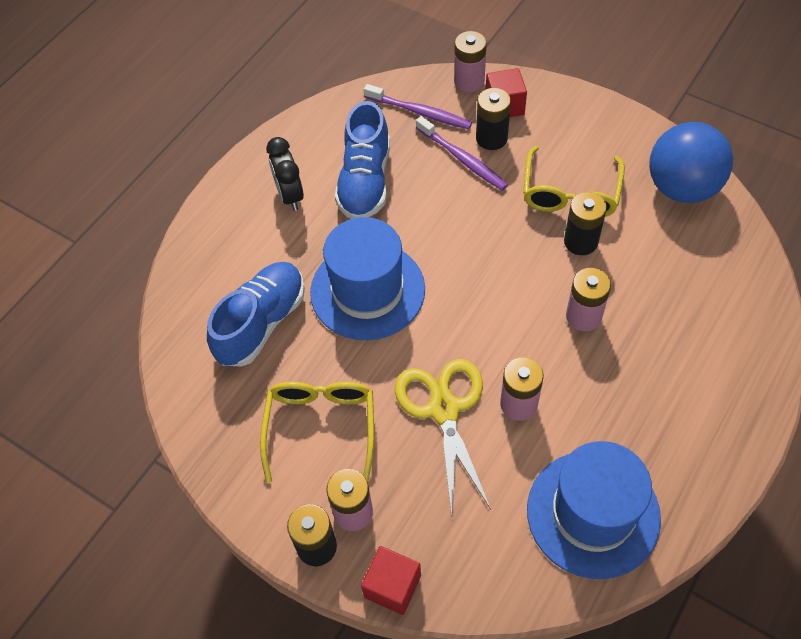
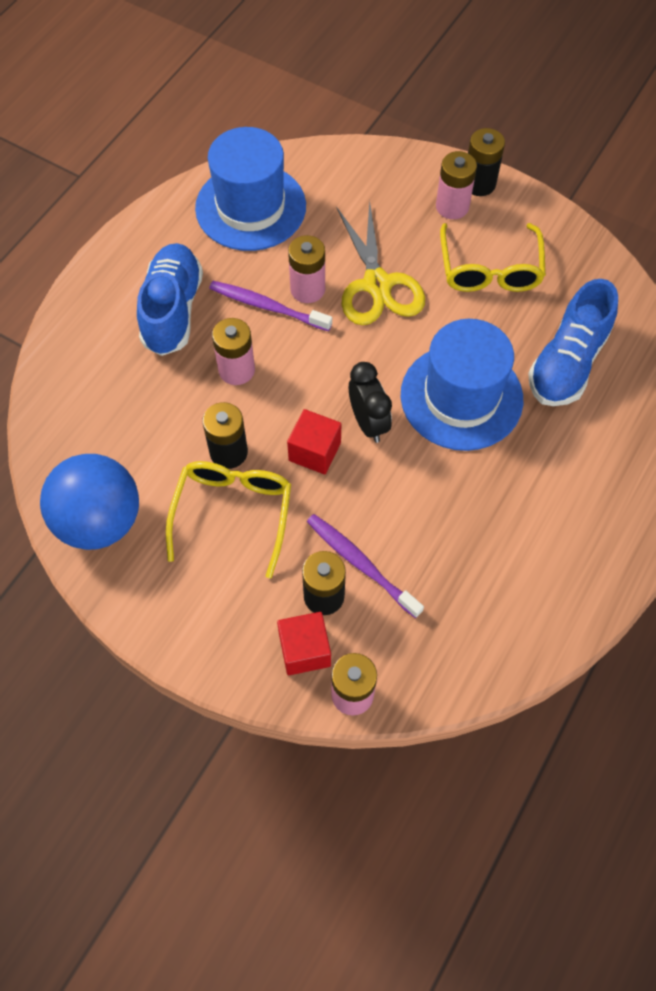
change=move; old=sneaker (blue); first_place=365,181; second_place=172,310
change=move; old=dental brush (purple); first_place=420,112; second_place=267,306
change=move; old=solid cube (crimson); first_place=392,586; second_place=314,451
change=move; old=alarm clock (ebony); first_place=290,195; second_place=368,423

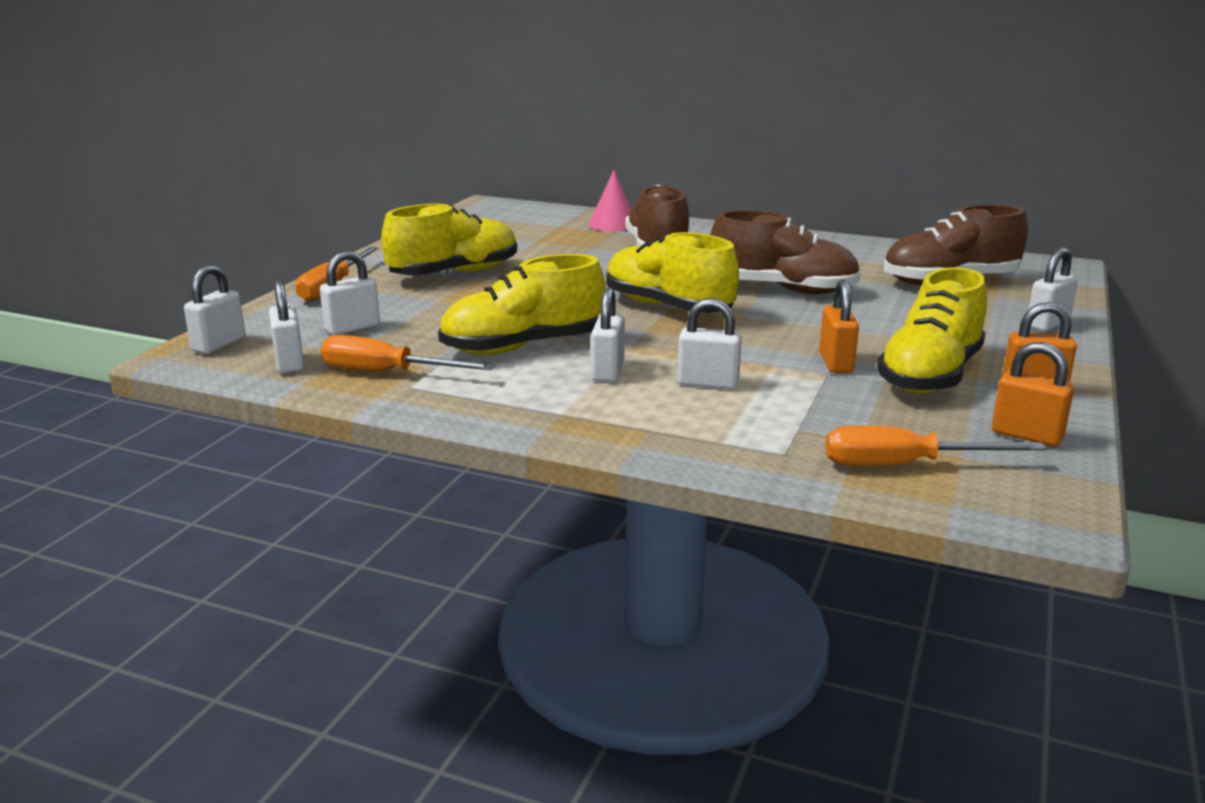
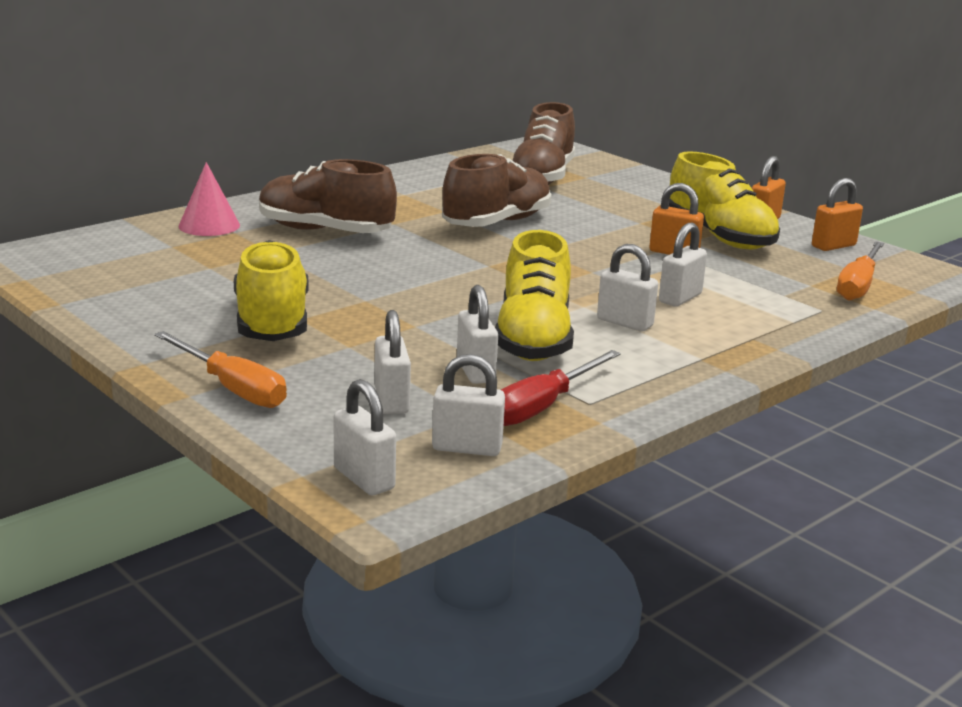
change=move; old=lock (white); first_place=1047,324; second_place=475,371
change=recolor; old=hand screwdriver (orange); new=hand screwdriver (crimson); first_place=387,373; second_place=543,406
change=delete; old=sneaker (bright yellow); first_place=667,307

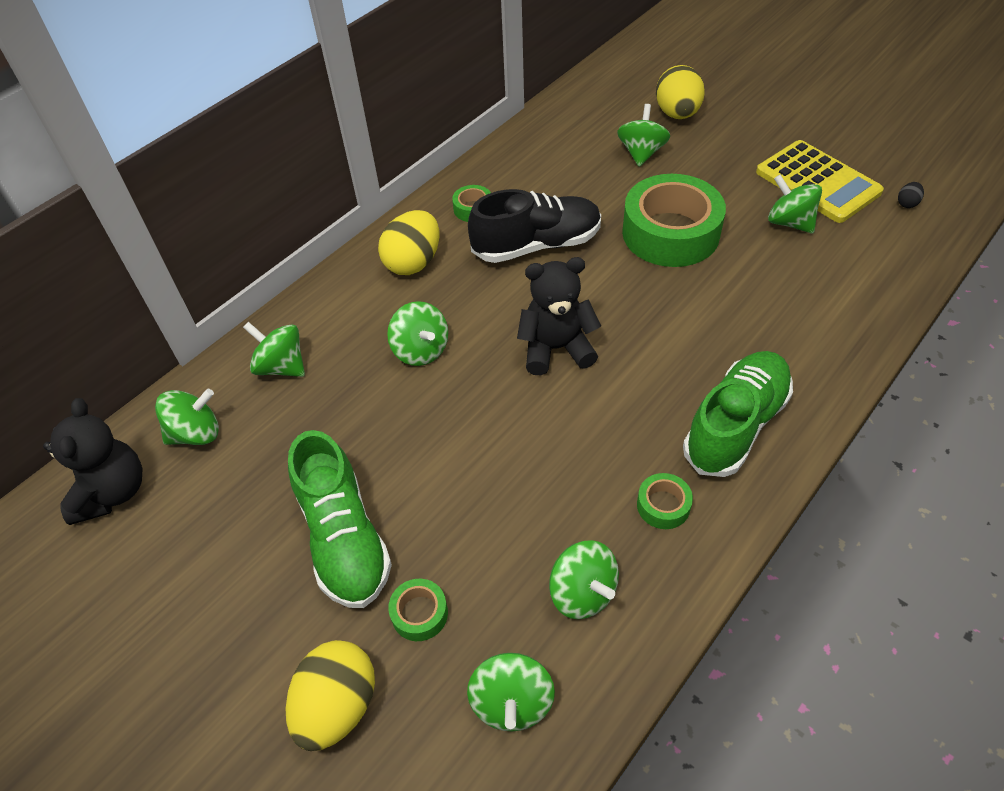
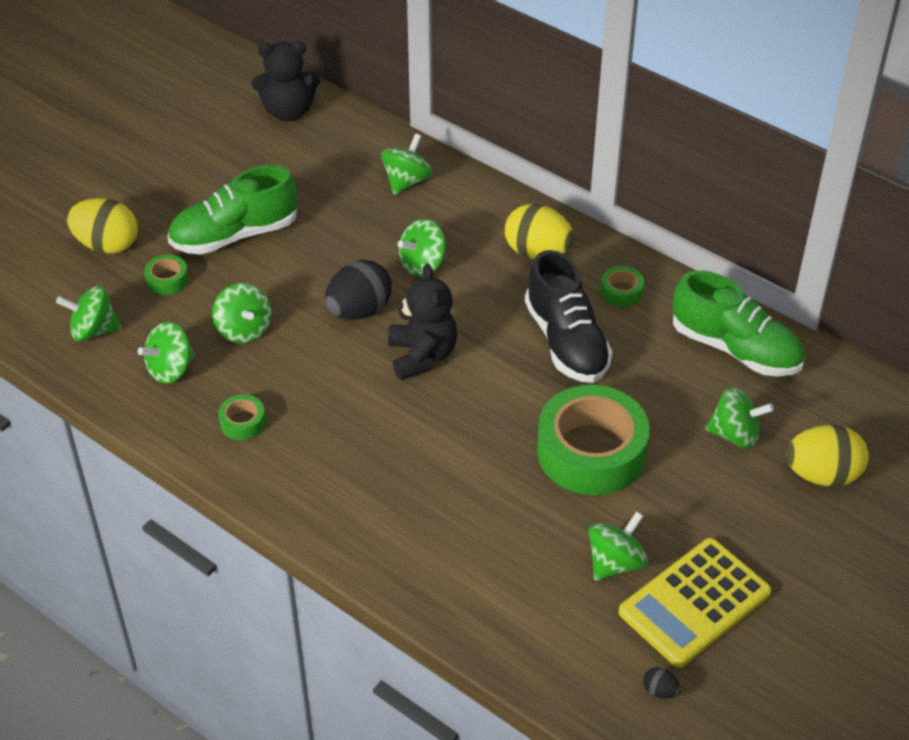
change=move; old=whirligig (leaf-green); first_place=196,433; second_place=244,330
change=insert; new=egg (ebony); second_place=359,311
change=move; old=sneaker (leaf-green); first_place=735,425; second_place=735,349

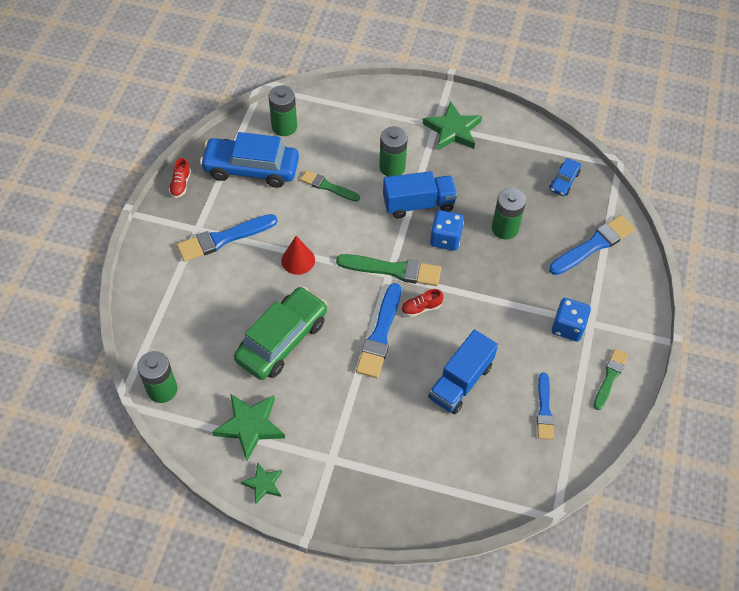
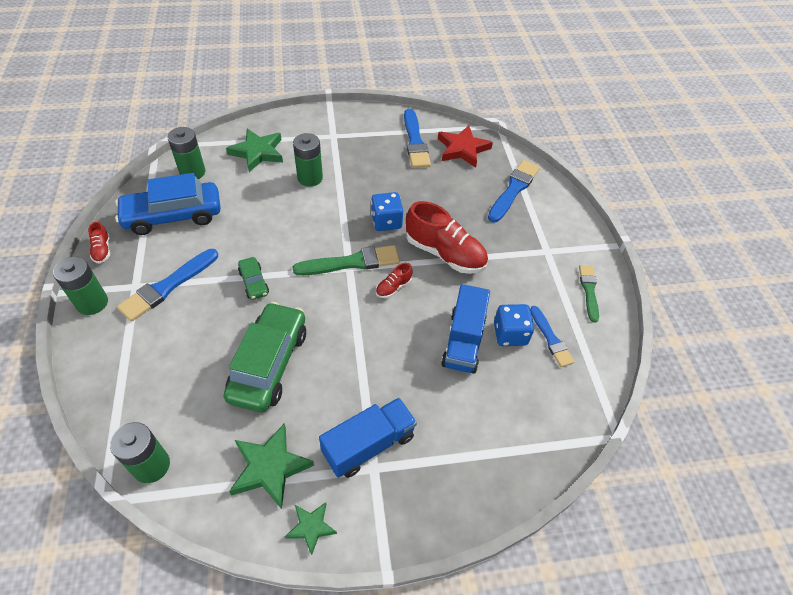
change=move; old=power cell (leaf-green); first_place=505,228; second_place=92,303
change=move; old=star shape (leaf-green); first_place=453,130; second_place=257,152
change=replace; old=cone (crimson); new=toy car (leaf-green); first_place=298,260; second_place=254,282
change=move; old=lorry (blue); first_place=418,204; second_place=368,444
change=move; old=paintbrush (blue); first_place=380,334; second_place=415,142
change=insert; new=sneaker (crimson); second_place=445,253
change=replace; old=toy car (blue); new=star shape (crimson); first_place=564,181; second_place=463,149
change=move; old=die (blue); first_place=568,327; second_place=510,334
change=delete; old=paintbrush (leaf-green); first_place=328,186

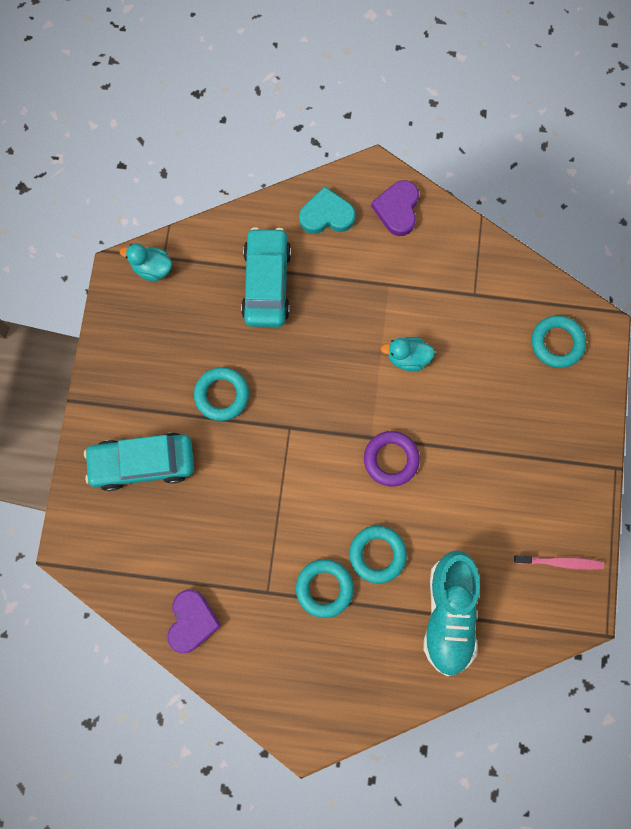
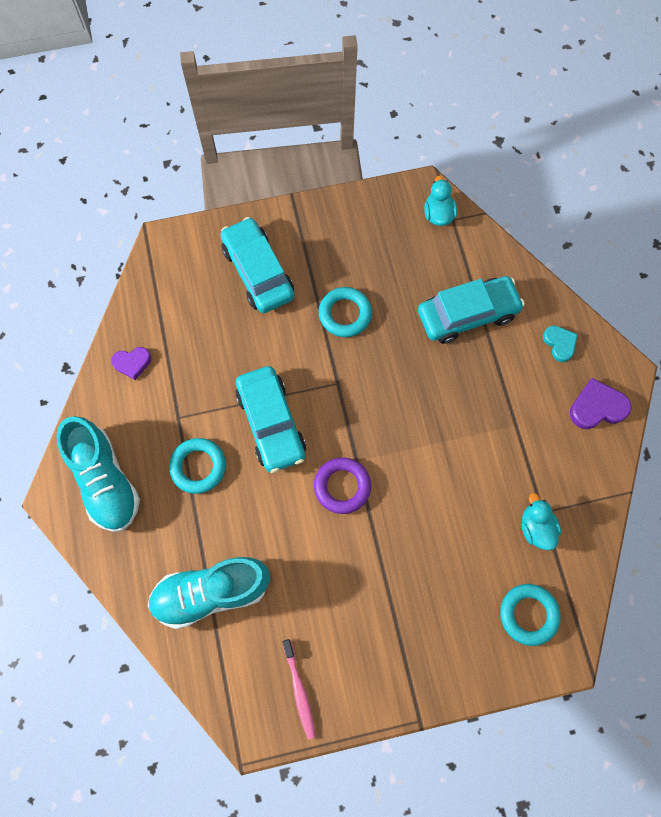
change=insert; new=sneaker (teal); second_place=105,480
change=resize; old=heart (purple); first_place=192,621; second_place=132,363; factor=0.67
change=insert; new=toy car (teal); second_place=271,423
change=move; old=rubber duck (teal); first_place=407,358; second_place=536,527
change=resize; old=heart (teal); first_place=326,215; second_place=559,344; factor=0.67
change=delete; old=hoop (teal); first_place=377,554

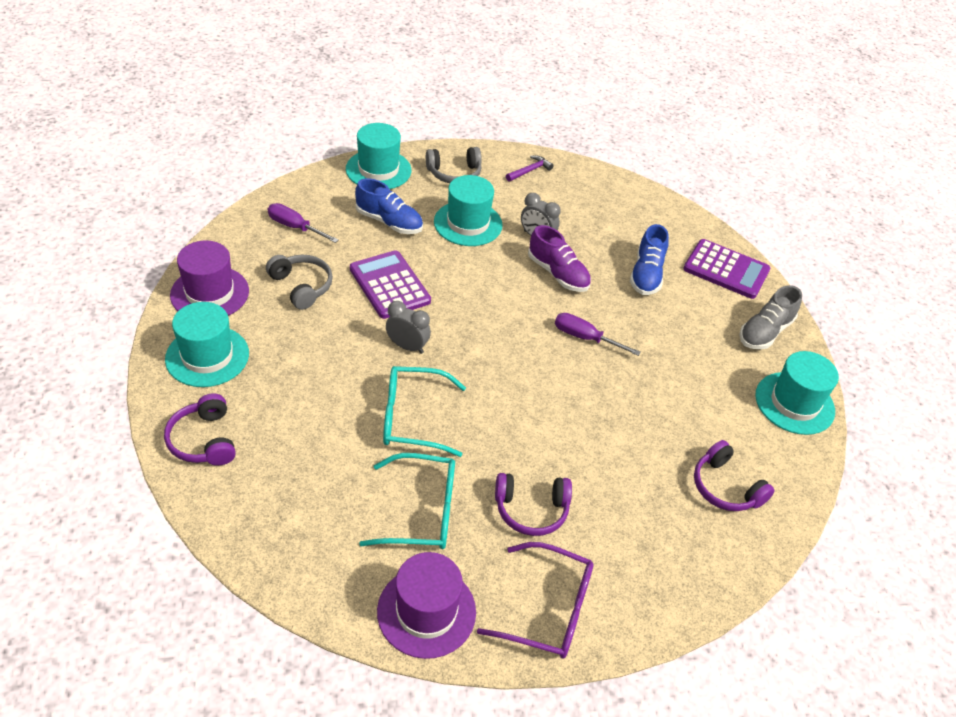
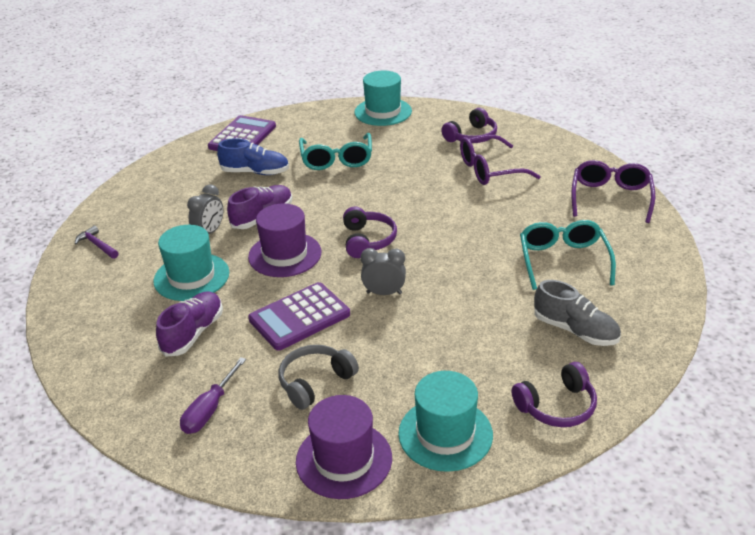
change=recolor; old=sneaker (blue); new=sneaker (purple); first_place=389,222; second_place=193,333
change=move; old=tall hat (purple); first_place=426,611; second_place=285,254
change=move; old=glasses (teal); first_place=412,418; second_place=336,159
change=move; old=headset (purple); first_place=531,510; second_place=368,240
change=rotate; old=alarm clock (grey); first_place=407,346; second_place=384,293; degrees=75
change=insert; new=glasses (purple); second_place=489,170
change=move; old=sneaker (grey); first_place=765,332; second_place=575,330
change=delete; old=tall hat (teal); first_place=378,170
change=delete; old=headset (grey); first_place=454,173
change=delete; old=hand screwdriver (purple); first_place=585,338

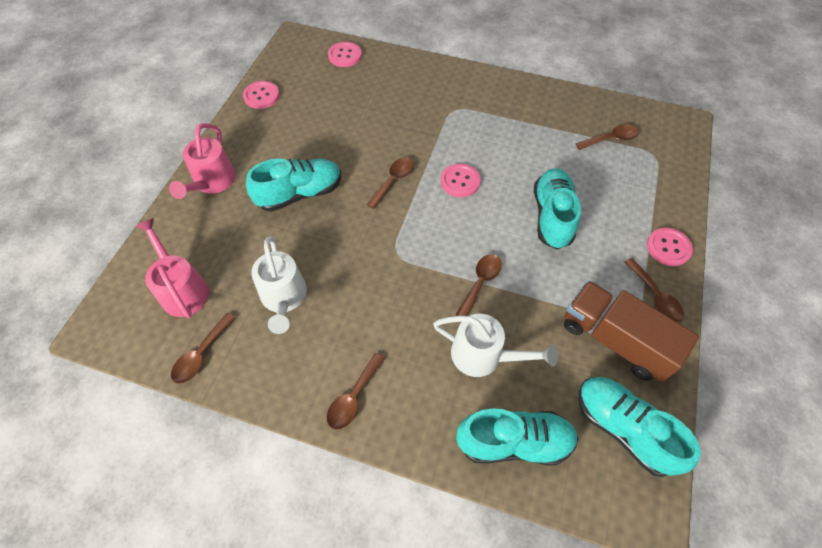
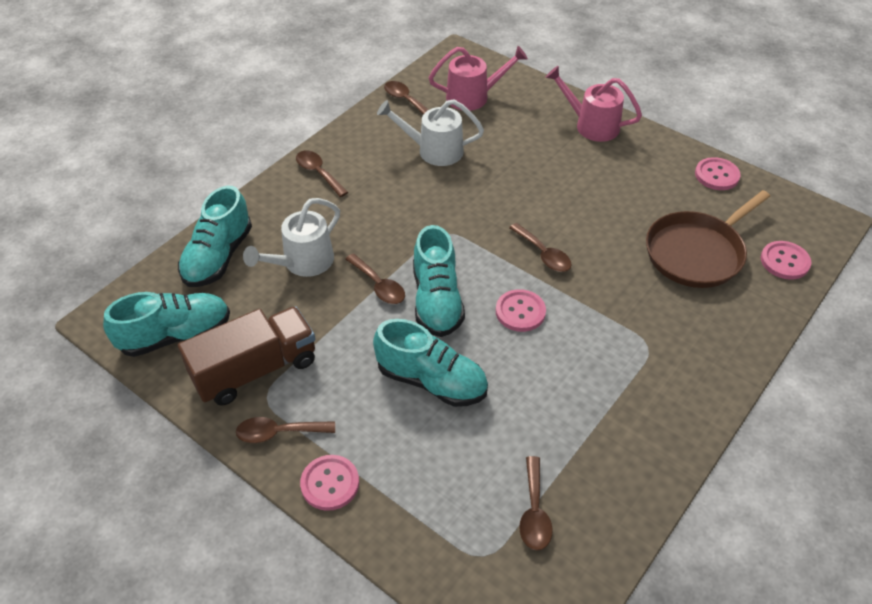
change=move; old=sneaker (teal); first_place=300,194; second_place=437,300
change=insert; new=frying pan (dark brown); second_place=697,252

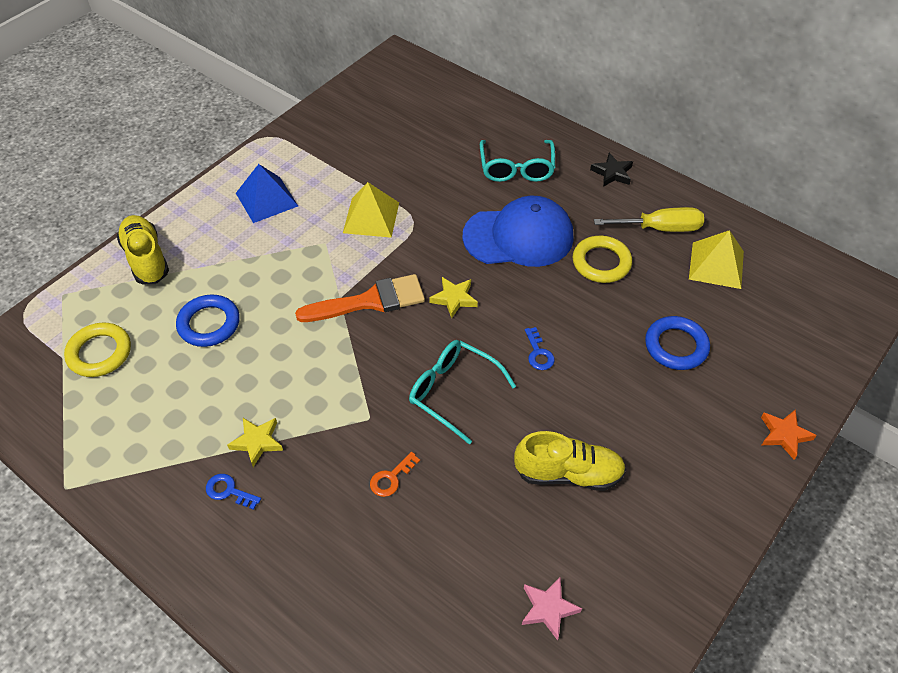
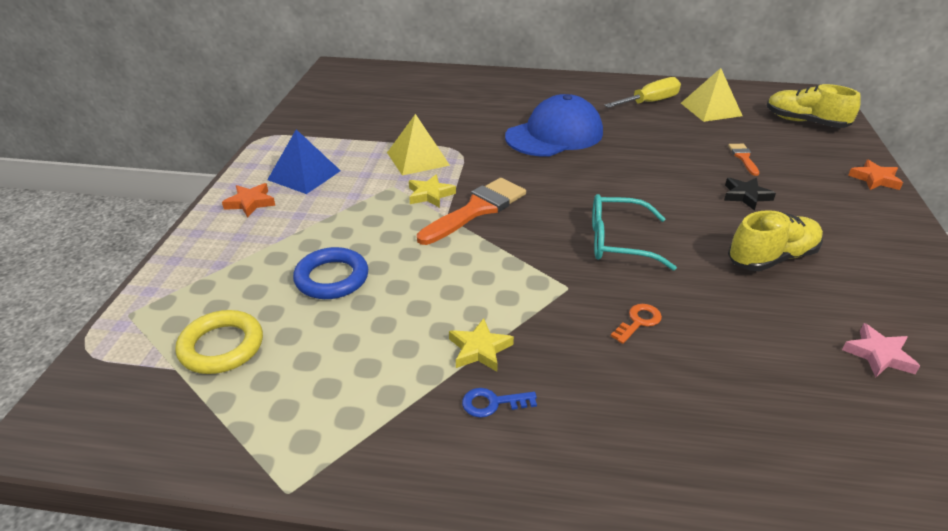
change=insert; new=star shape (orange); second_place=250,203
change=move; old=star shape (bright yellow); first_place=454,298; second_place=430,194
change=rotate; old=door key (orange); first_place=391,478; second_place=638,322; degrees=-150
change=move; old=star shape (ebony); first_place=612,173; second_place=746,196
change=replace; old=hoop (blue); new=paintbrush (orange); first_place=676,346; second_place=743,158
change=move; old=sneaker (bright yellow); first_place=146,259; second_place=805,122
change=delete; old=glasses (teal); first_place=516,168
change=delete; old=door key (blue); first_place=538,353
change=delete; old=hoop (bright yellow); first_place=601,262

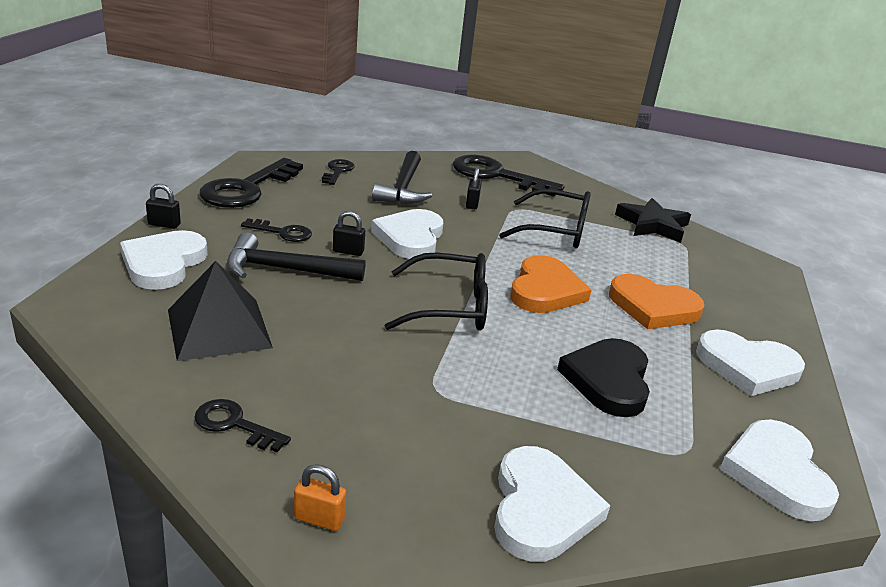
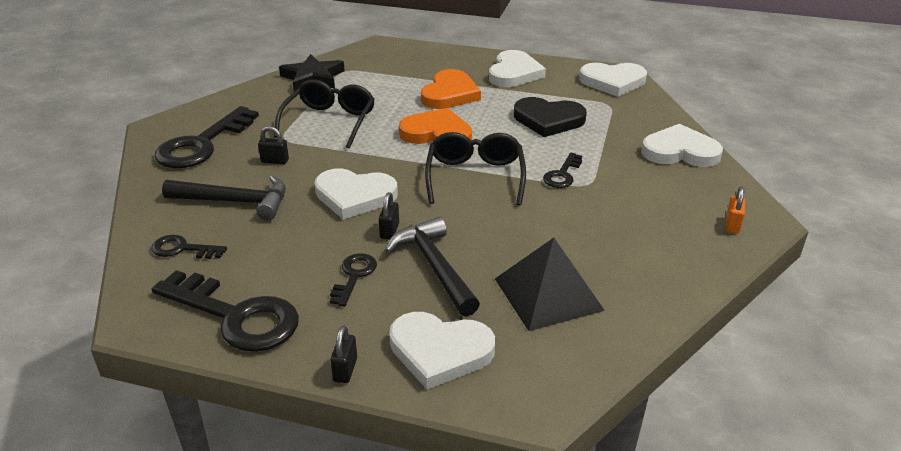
change=rotate; old=claw hammer (ebony); first_place=285,270; second_place=434,266; degrees=150
change=move; old=door key (ebony); first_place=235,424; second_place=562,174

